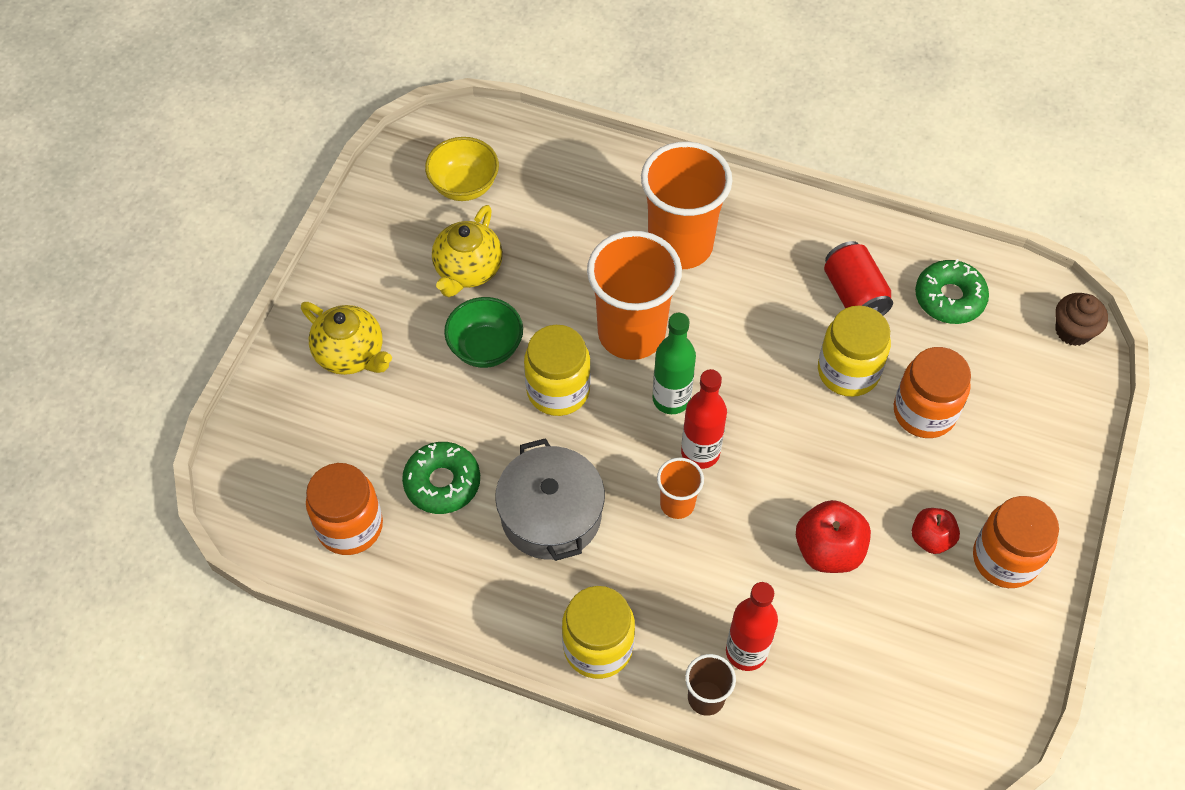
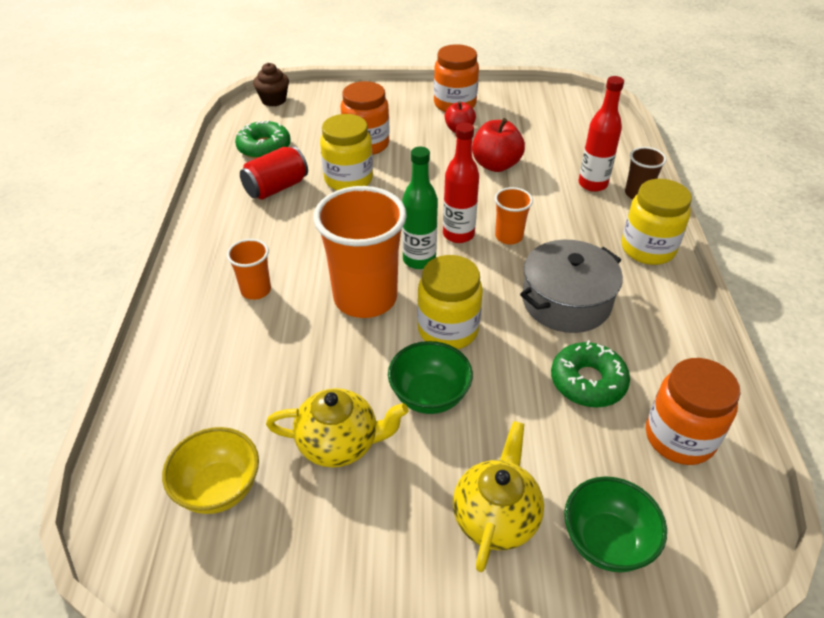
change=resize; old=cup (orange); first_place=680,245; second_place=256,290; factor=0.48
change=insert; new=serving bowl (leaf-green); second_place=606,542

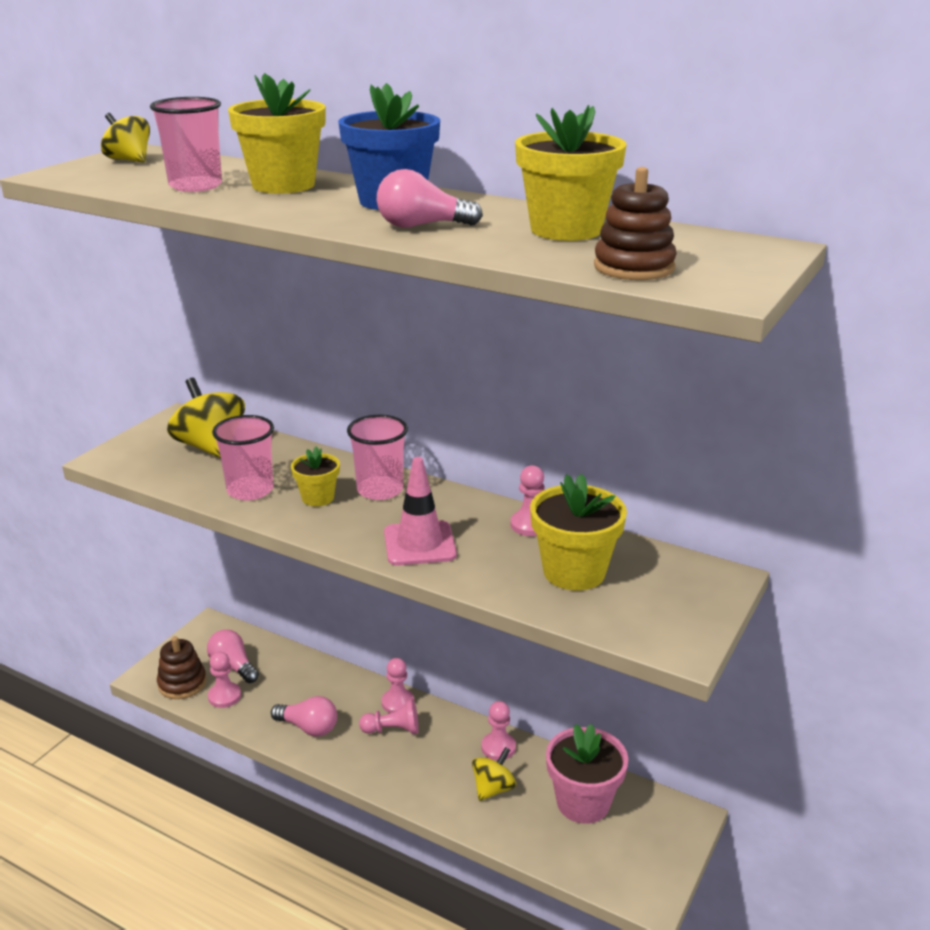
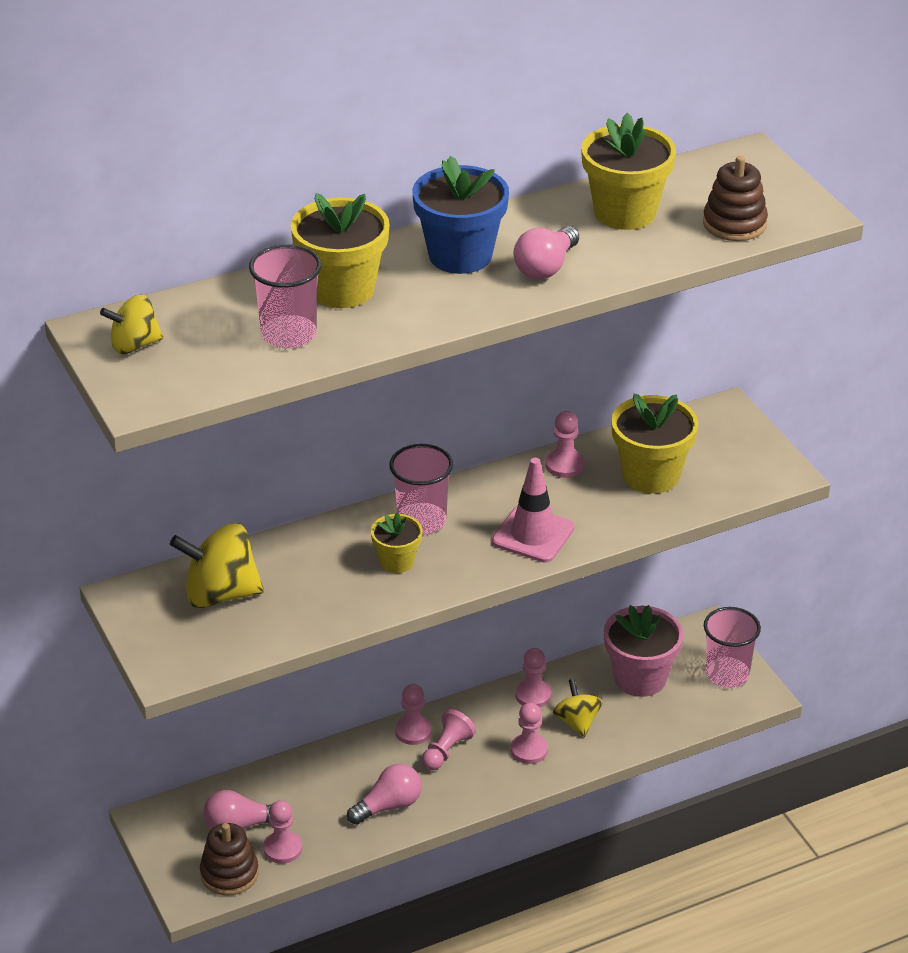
change=insert; new=chess pawn (pink); second_place=529,750
change=move; old=cup (pink); first_place=250,490; second_place=727,674

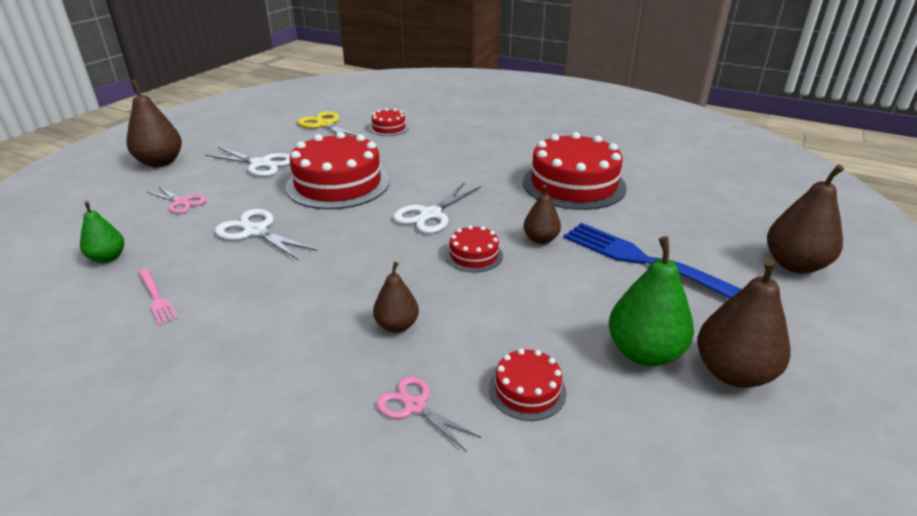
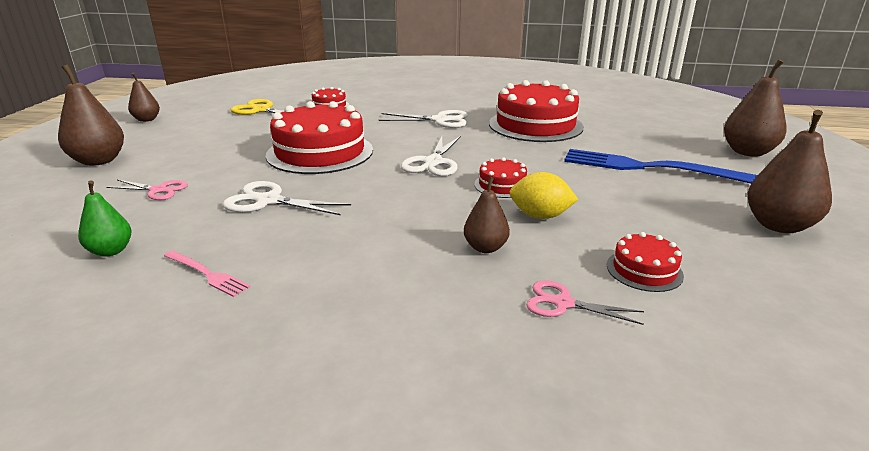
change=move; old=pear (dark brown); first_place=540,239; second_place=147,119
change=move; old=pair of scissors (white); first_place=261,164; second_place=440,120
change=insert; new=toy lemon (bright yellow); second_place=540,216
change=delete; old=pear (leaf-green); first_place=644,352

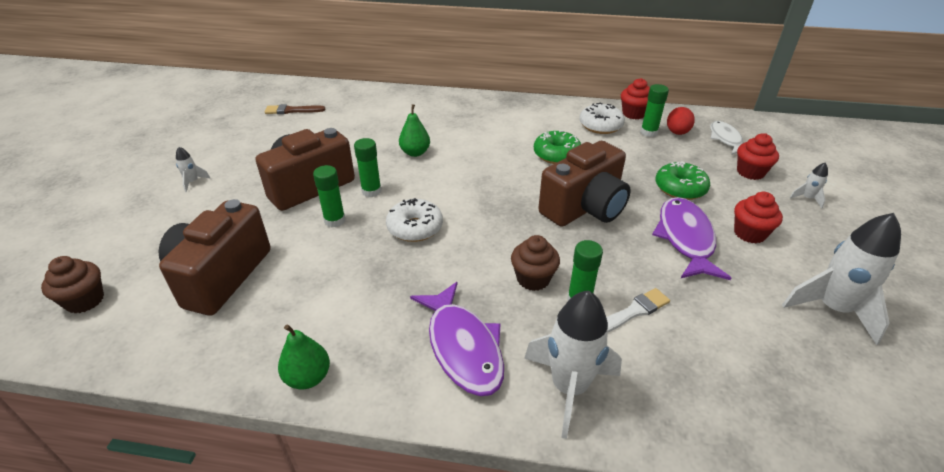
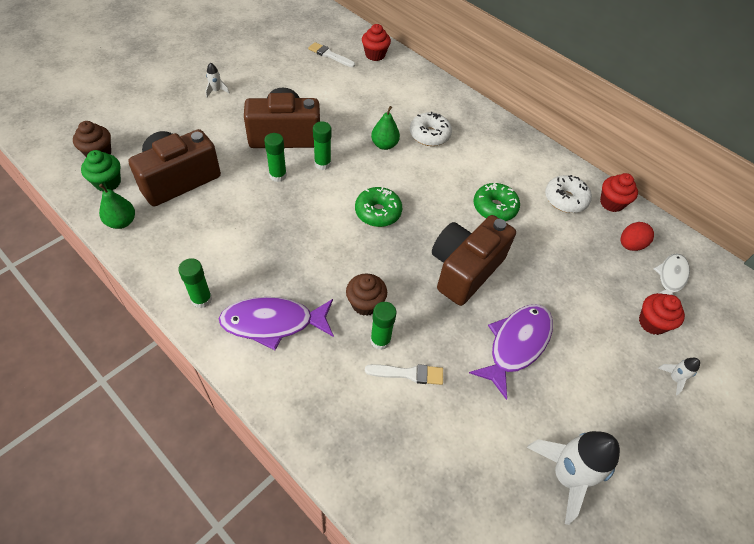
change=insert; new=cupcake (leaf-green); second_place=107,182
change=move; old=pear (leaf-green); first_place=308,377; second_place=121,222
change=move; old=glue (leaf-green); first_place=648,132; second_place=201,299
change=rotate; old=fish figure (purple); first_place=463,347; second_place=273,323; degrees=75
change=recolor; old=paintbrush (dark brown); new=paintbrush (white); first_place=292,110; second_place=330,55
change=move; old=glazed donut (leaf-green); first_place=680,188; second_place=378,212
change=move; old=cupcake (crimson); first_place=749,233; second_place=375,55
change=move; old=glazed donut (white); first_place=415,228; second_place=429,135
change=rotate; old=camera (dark brown); first_place=584,208; second_place=464,269; degrees=135
change=delete; old=spaceship (white); first_place=569,388

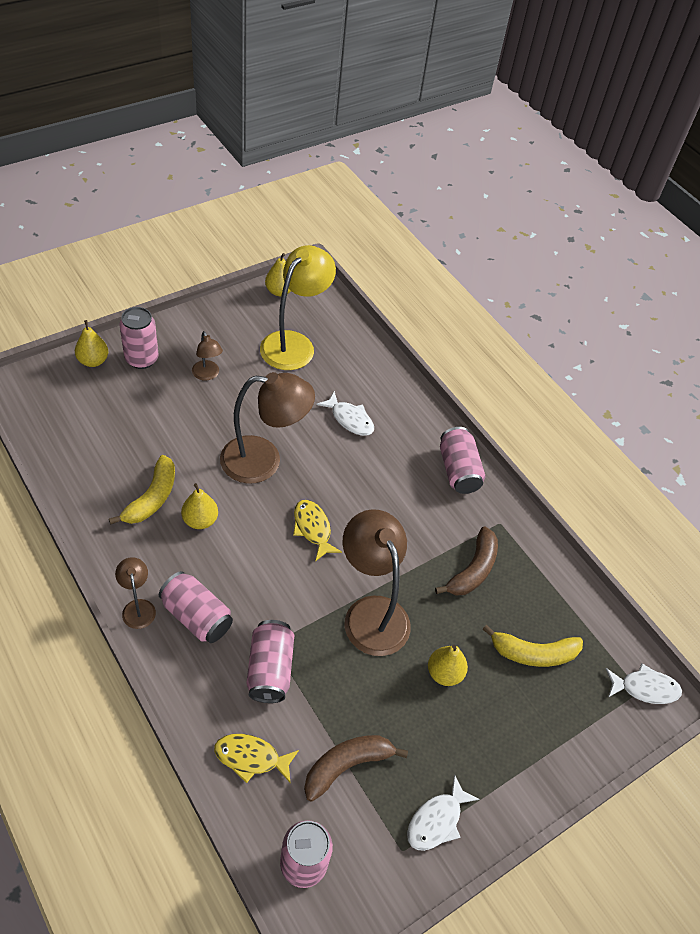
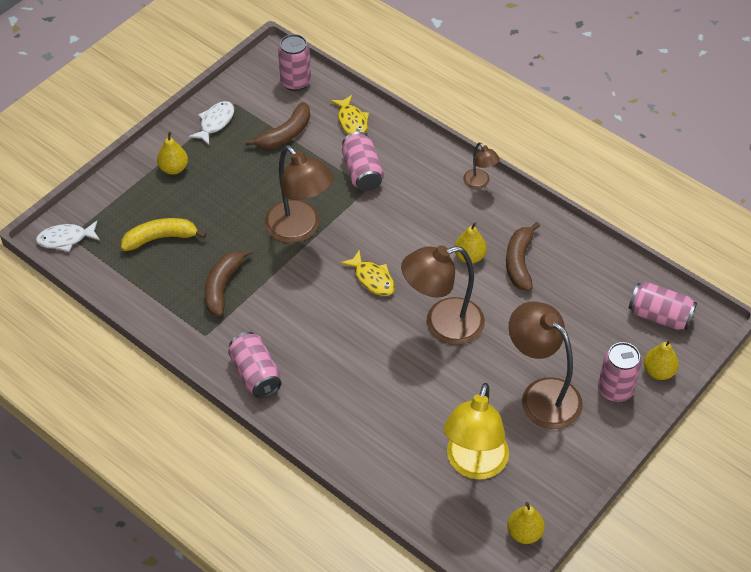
change=move; old=pear (bright yellow); first_place=444,673; second_place=174,168
change=rotate; old=fish figure (bright yellow); first_place=251,758; second_place=352,121; degrees=75
change=recolor; old=banana (bright yellow); new=banana (dark brown); first_place=152,498; second_place=519,262
change=resize; old=lamp (dark brown); first_place=207,375; second_place=541,395; factor=2.05
change=move; old=can (pink); first_place=196,616; second_place=659,316
change=delete; old=fish figure (white); first_place=350,419

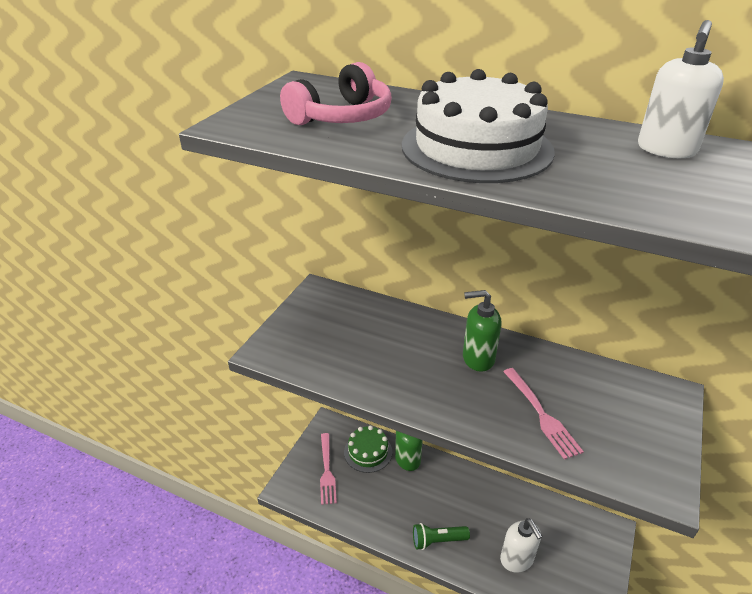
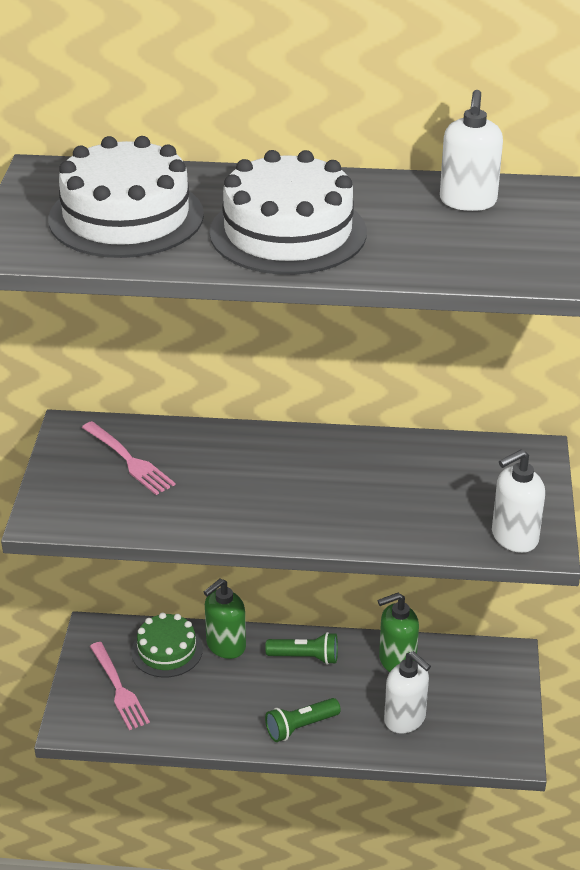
change=replace; old=headset (pink); new=layer cake (white); first_place=342,117; second_place=126,217
change=move; old=dinner fork (pink); first_place=541,414; second_place=129,460
change=insert; new=torch (leaf-green); second_place=305,657
change=move; old=pump bottle (leaf-green); first_place=478,358; second_place=396,661
change=insert; new=pump bottle (white); second_place=514,537

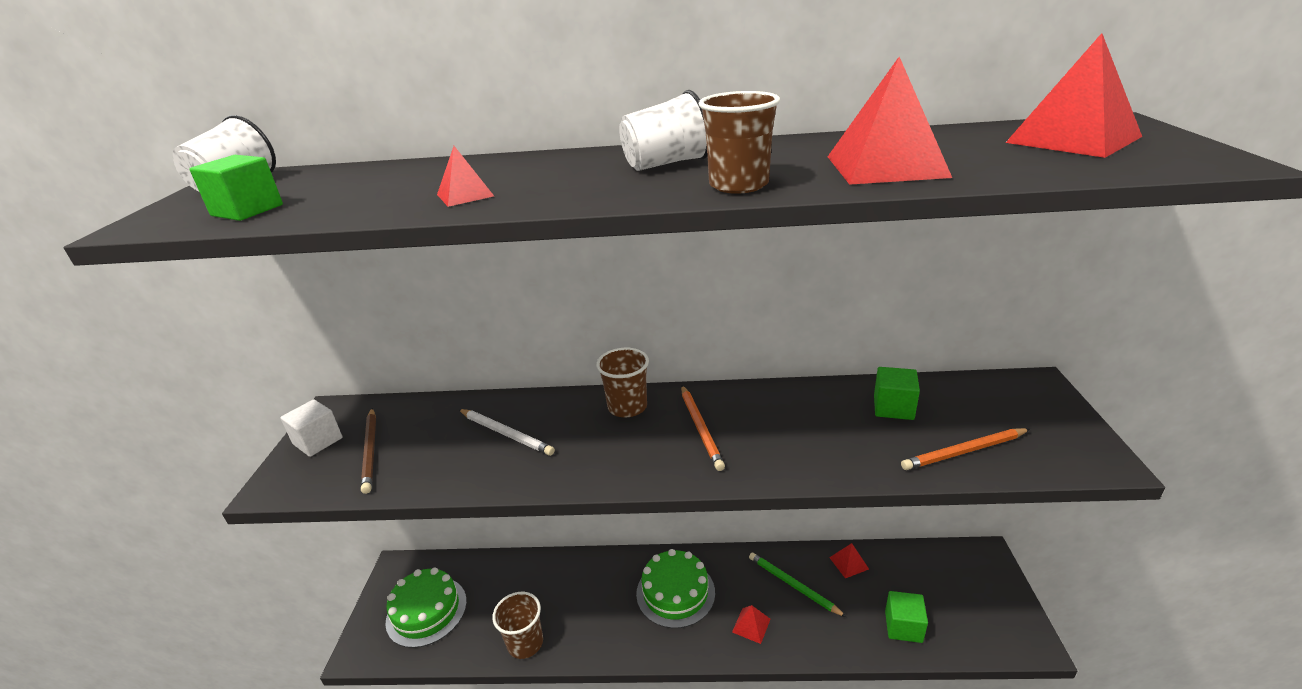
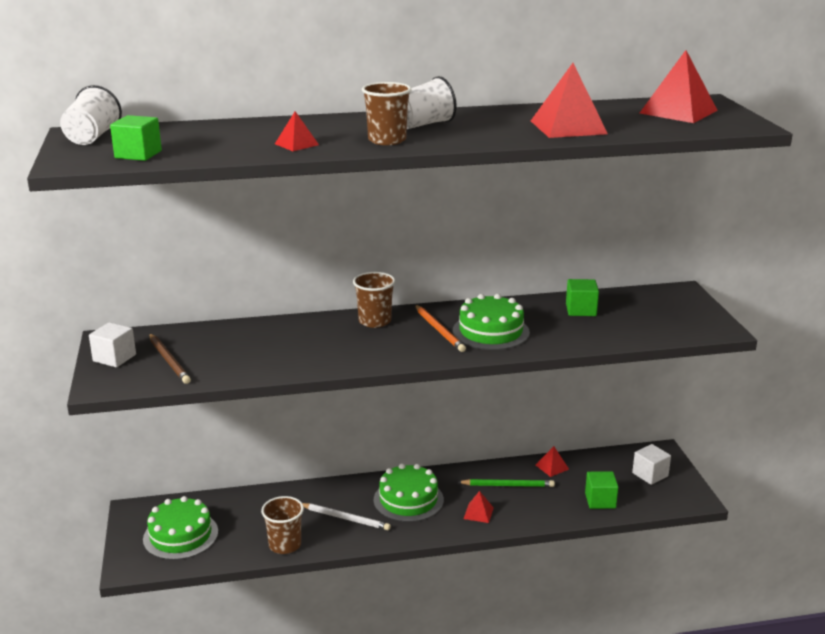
change=move; old=wooden pencil (white); first_place=506,433; second_place=345,518
change=move; old=cup (dark brown); first_place=738,185; second_place=387,140
change=insert; new=layer cake (leaf-green); second_place=491,331
change=rotate; old=wooden pencil (leaf-green); first_place=793,585; second_place=508,485; degrees=150
change=insert; new=solid cube (white); second_place=650,474
change=delete; old=wooden pencil (orange); first_place=964,452

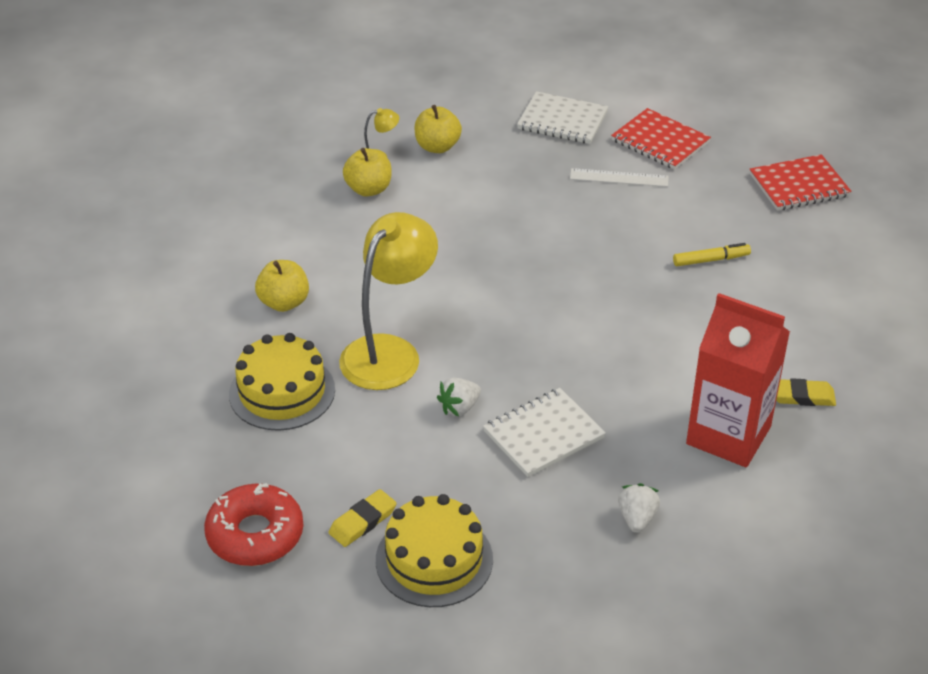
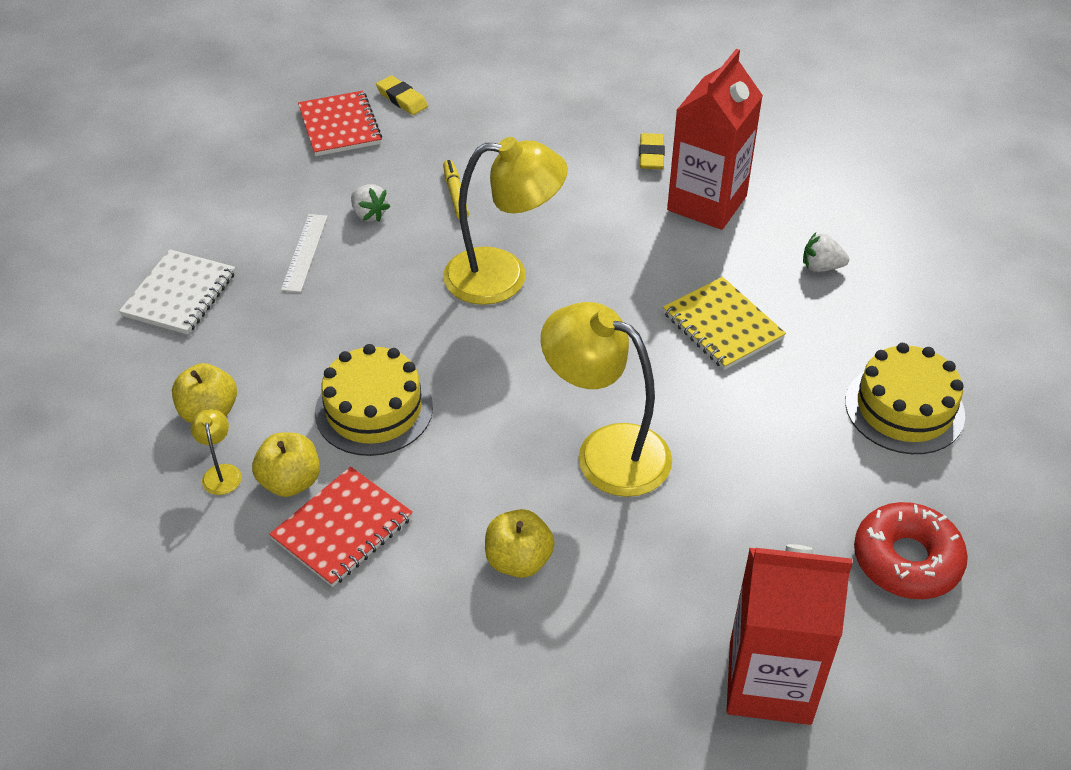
change=move; old=exercise book (crimson); first_place=660,141; second_place=342,528
change=move; old=layer cake (bright yellow); first_place=282,392; second_place=374,410
change=move; old=strawberry (white); first_place=459,407; second_place=369,214
change=move; old=pencil eraser (bright yellow); first_place=363,521; second_place=402,99
change=insert; new=lamp (bright yellow); second_place=503,276
change=recolor; old=exercise book (white); new=exercise book (bright yellow); first_place=543,435; second_place=722,326
change=insert; new=milk carton (crimson); second_place=769,682

